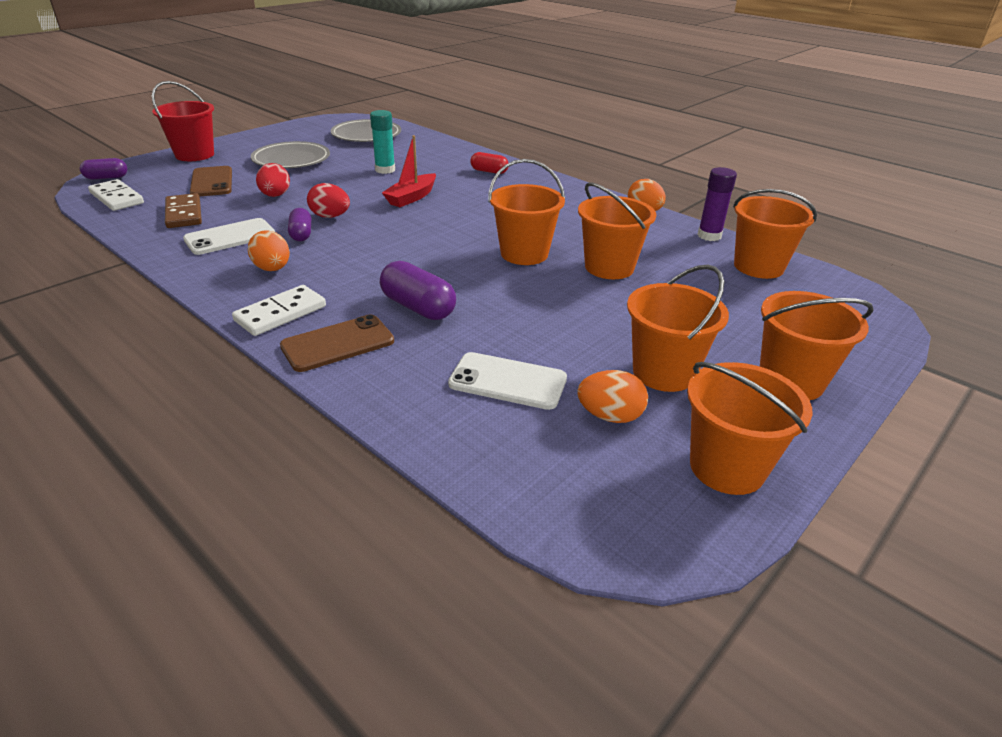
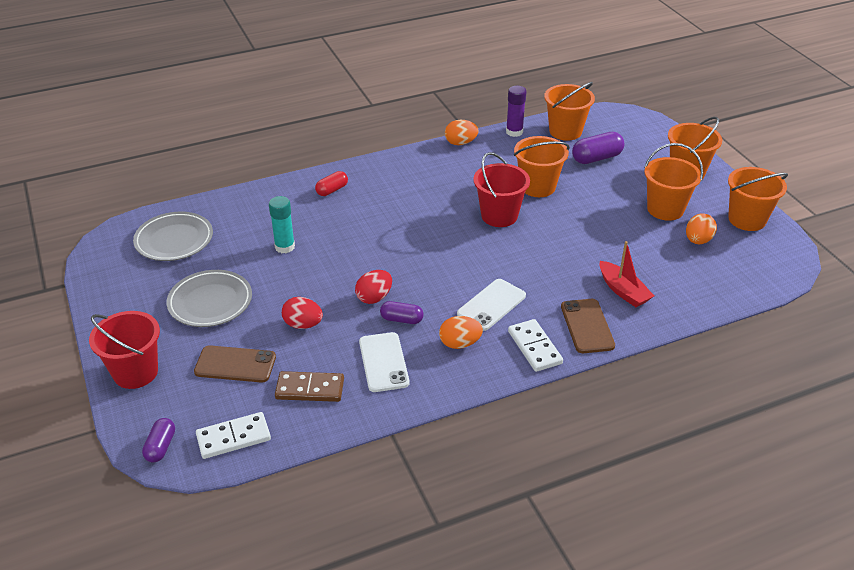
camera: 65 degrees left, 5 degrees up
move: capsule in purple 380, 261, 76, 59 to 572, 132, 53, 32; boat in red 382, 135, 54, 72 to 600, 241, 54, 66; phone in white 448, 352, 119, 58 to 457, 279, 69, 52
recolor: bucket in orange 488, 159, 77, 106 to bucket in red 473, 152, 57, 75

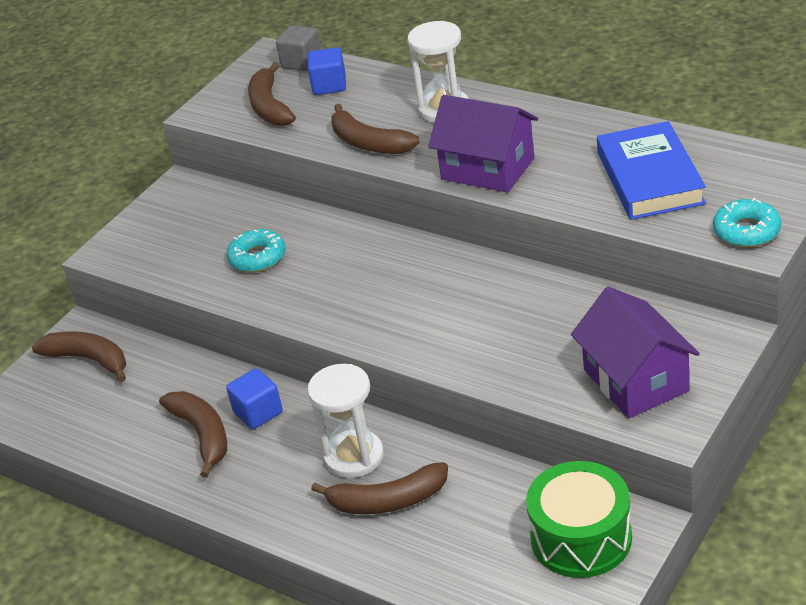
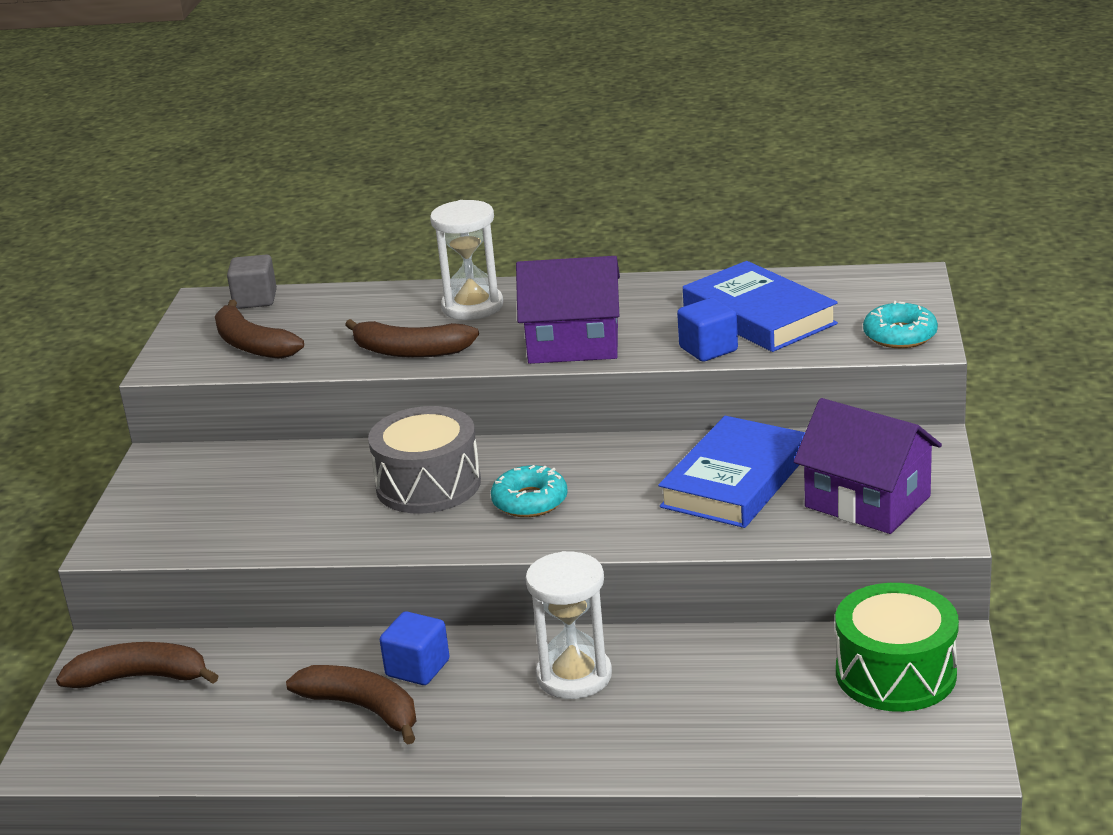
camera: 30 degrees left, 10 degrees down
delete: banana in brown 311, 462, 137, 52
insert: drum in grey 368, 406, 113, 108; book in blue 658, 416, 147, 112
move: donut in turquoise 227, 229, 59, 44 to 491, 465, 77, 52; cube in blue 308, 47, 38, 48 to 677, 298, 61, 64

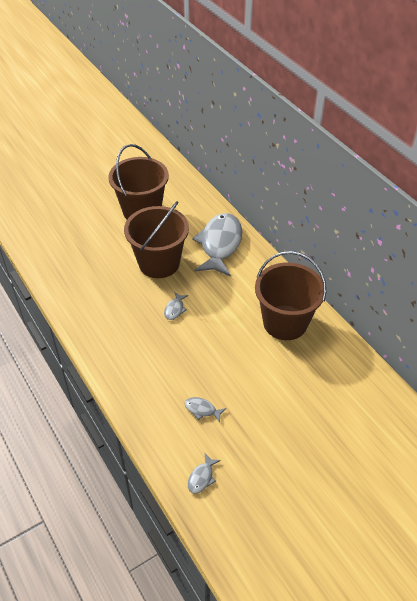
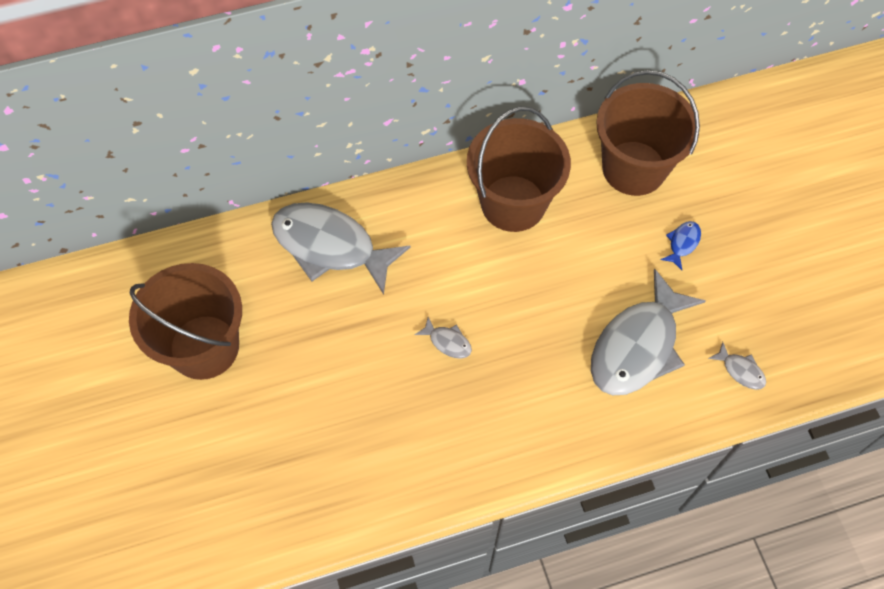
camera: 75 degrees left, 15 degrees up
insert: fish in blue 661, 221, 40, 49
move: bucket in brown 124, 201, 65, 77 to 596, 70, 104, 126
resize: fish in grey 185, 397, 41, 25 = 591, 268, 115, 127 x2.48

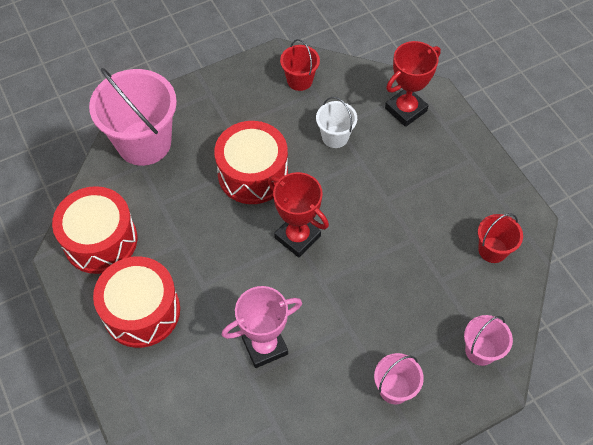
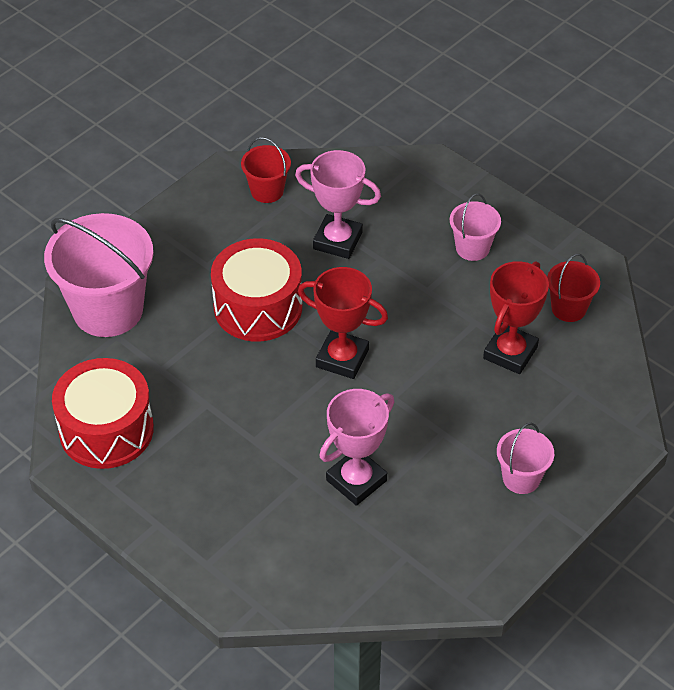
camera: 20 degrees left, 10 degrees down
delete: drum in red 93, 256, 87, 92
move: trophy in red 385, 41, 56, 86 to 483, 261, 66, 113; bucket in pink 464, 315, 49, 51 to 450, 194, 51, 67
replace: bucket in white 316, 97, 41, 51 to trophy in pink 295, 150, 86, 109

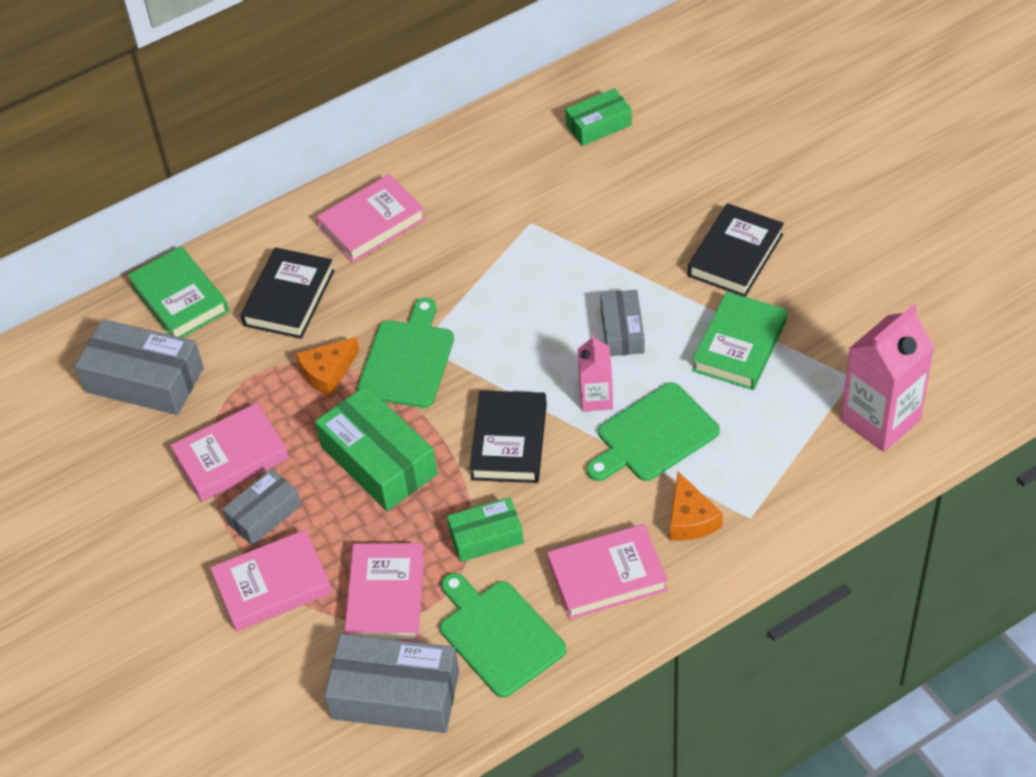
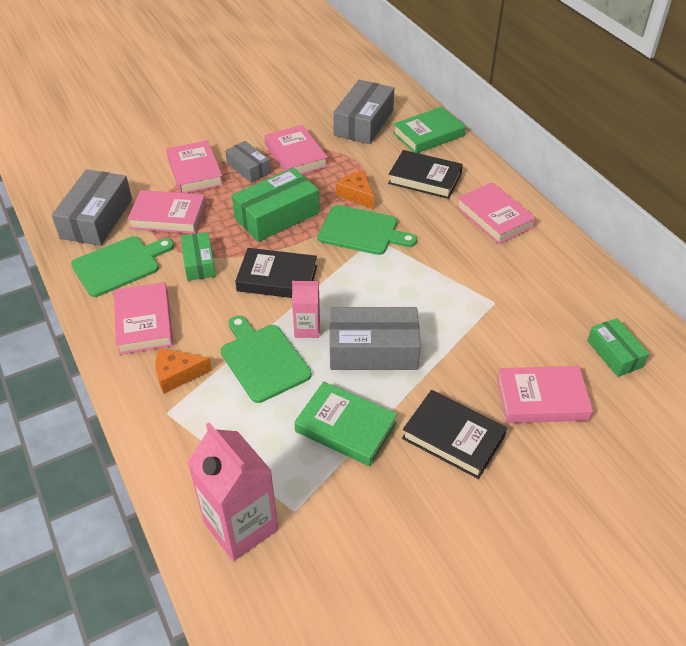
camera: 90 degrees right, 5 degrees down
insert: book in pink 497, 366, 96, 57
resize: box in grey 600, 290, 45, 66 = 330, 307, 91, 63 x1.68

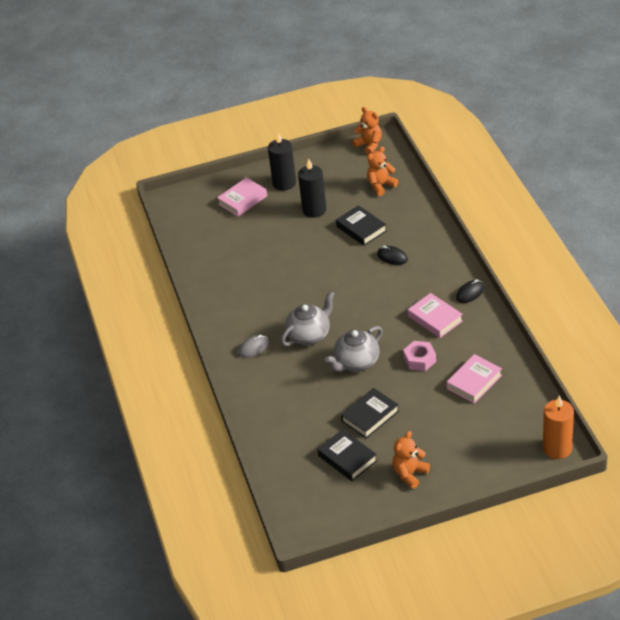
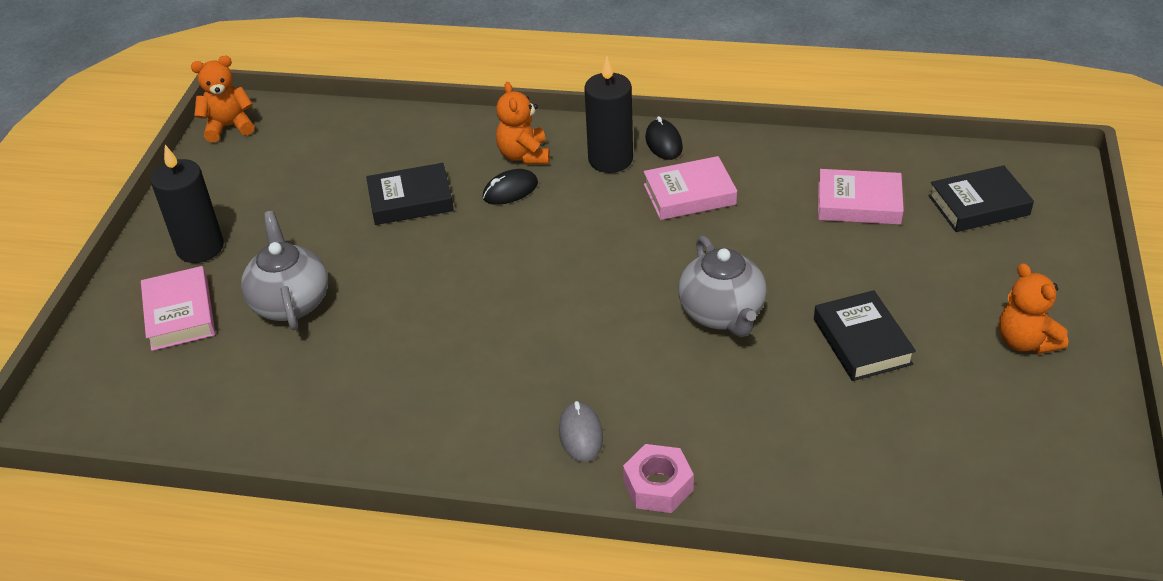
camera: 65 degrees left, 0 degrees up
delete: candle in orange 543, 395, 31, 64
move: teapot in grey 281, 291, 54, 55 to 241, 211, 87, 119; candle in black 298, 158, 29, 60 to 584, 56, 49, 117; book in black 317, 429, 60, 52 to 928, 165, 106, 67; teddy bear in orange 367, 146, 31, 50 to 496, 82, 54, 82; nut in pink 403, 341, 33, 30 to 623, 444, 71, 69
rotate: book in pink 446, 354, 56, 50 = 818, 169, 86, 56 60 degrees counterclockwise

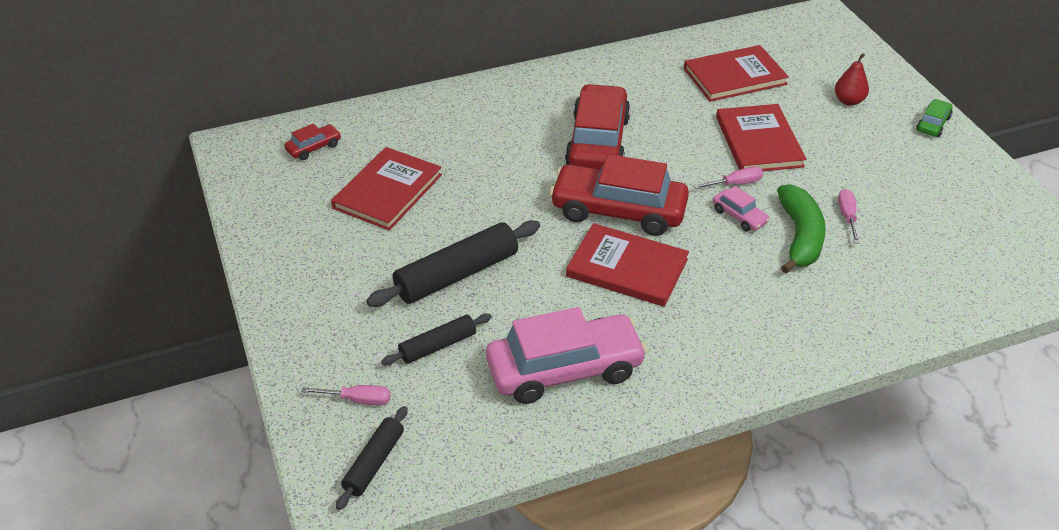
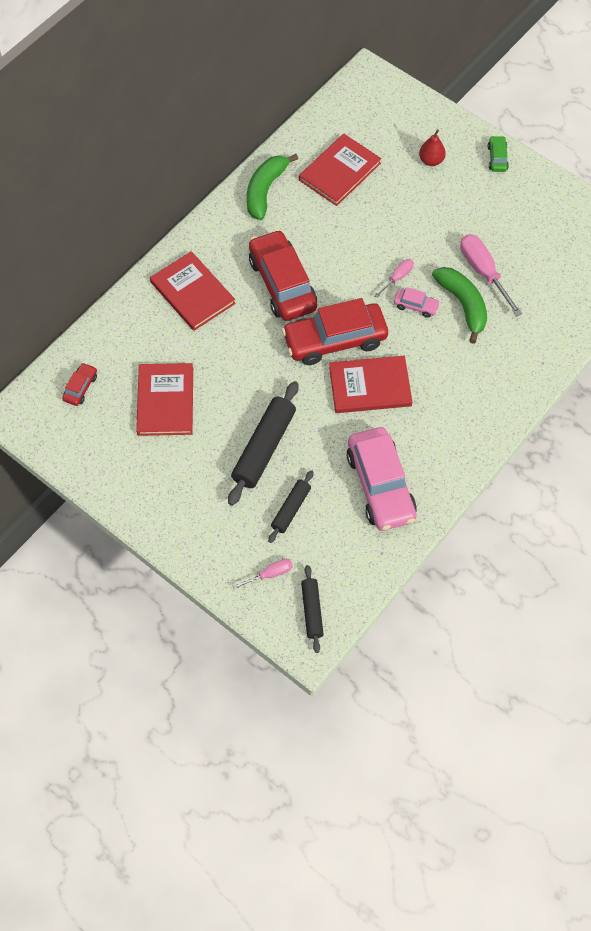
camera: 30 degrees left, 20 degrees up
insert: banana in green 247, 154, 51, 66
move: book in red 716, 104, 90, 67 to 150, 251, 86, 80
rotate: car in pink 486, 307, 161, 97 = 347, 427, 70, 104 120 degrees clockwise
resize: screwdriver in pink 838, 189, 22, 55 = 460, 234, 63, 82 x1.83

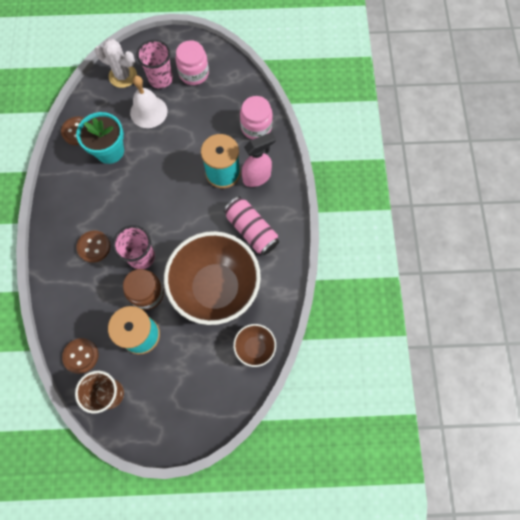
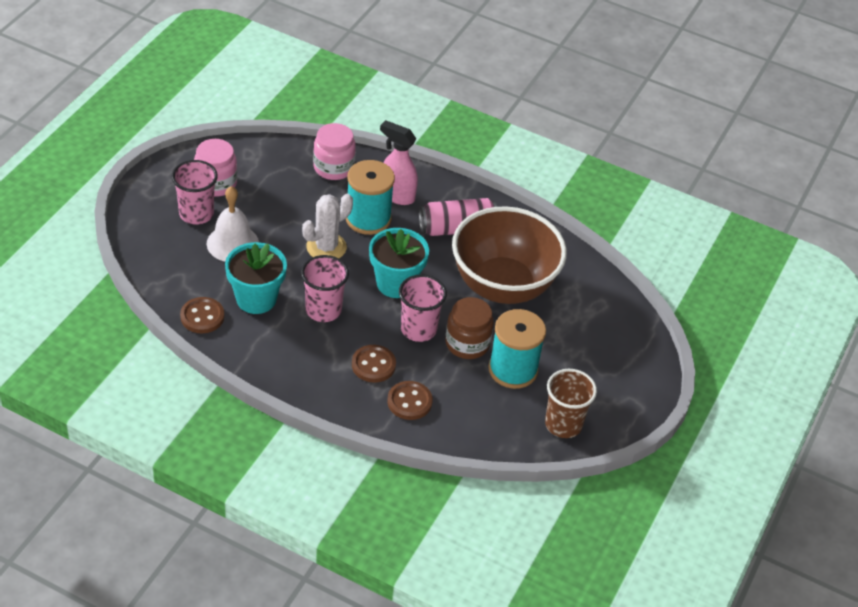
camera: 65 degrees left, 25 degrees down
delete: bowl in brown 233, 324, 43, 43
insert: cup in pink 301, 255, 48, 67; flower pot in turquoise 369, 228, 60, 70
move: button in brown 62, 338, 37, 36 to 387, 381, 46, 39; cactus in white 95, 39, 42, 49 to 302, 194, 51, 64
rotate: spray bottle in pink 242, 132, 34, 55 = 380, 120, 38, 85 60 degrees counterclockwise

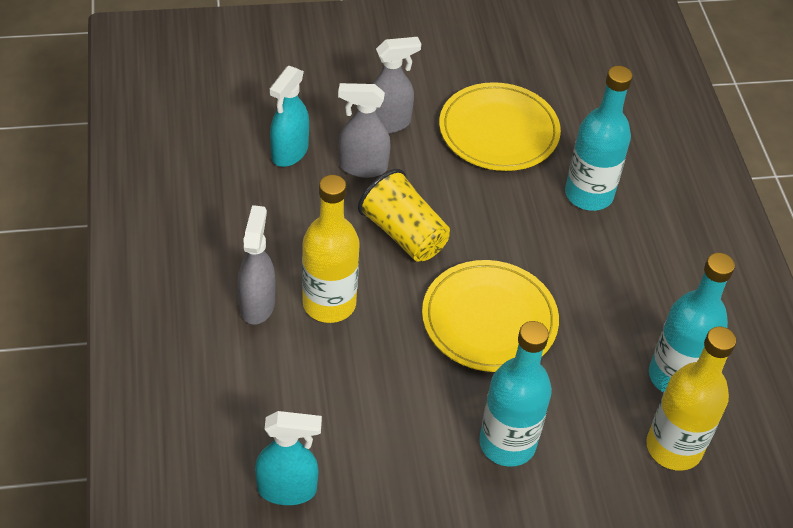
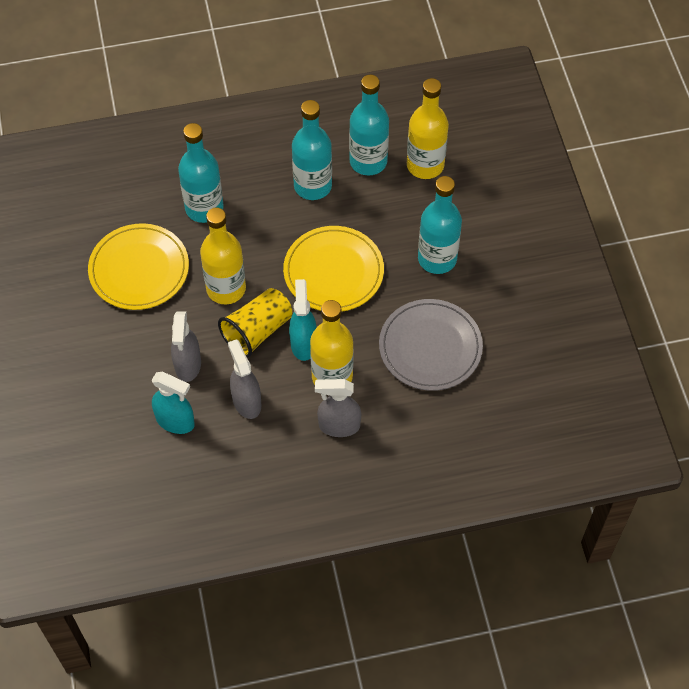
camera: 90 degrees left, 10 degrees up
insert: bottle in yellow 200, 207, 46, 97; bottle in turquoise 292, 100, 40, 100; plate in grey 379, 299, 104, 92
move: spray bottle in turquoise 255, 411, 67, 94 to 289, 279, 28, 82; spray bottle in grey 372, 37, 49, 97 to 228, 339, 33, 80

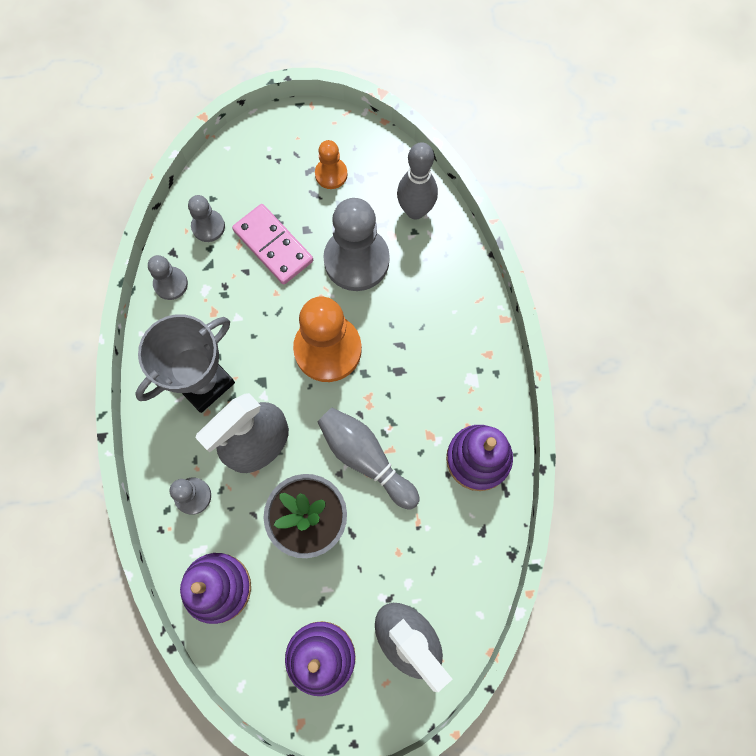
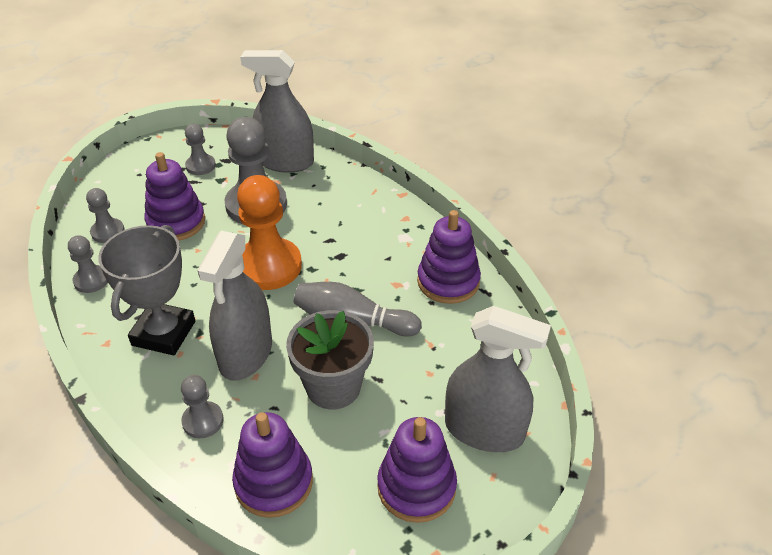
camera: 30 degrees left, 30 degrees down
replace: domino in pink 232, 204, 81, 80 to stacking toy in purple 144, 152, 61, 89; bowling pin in grey 397, 142, 41, 78 to spray bottle in grey 240, 50, 74, 123
recolor: pawn in orange 315, 140, 33, 49 to pawn in grey 185, 124, 31, 51

